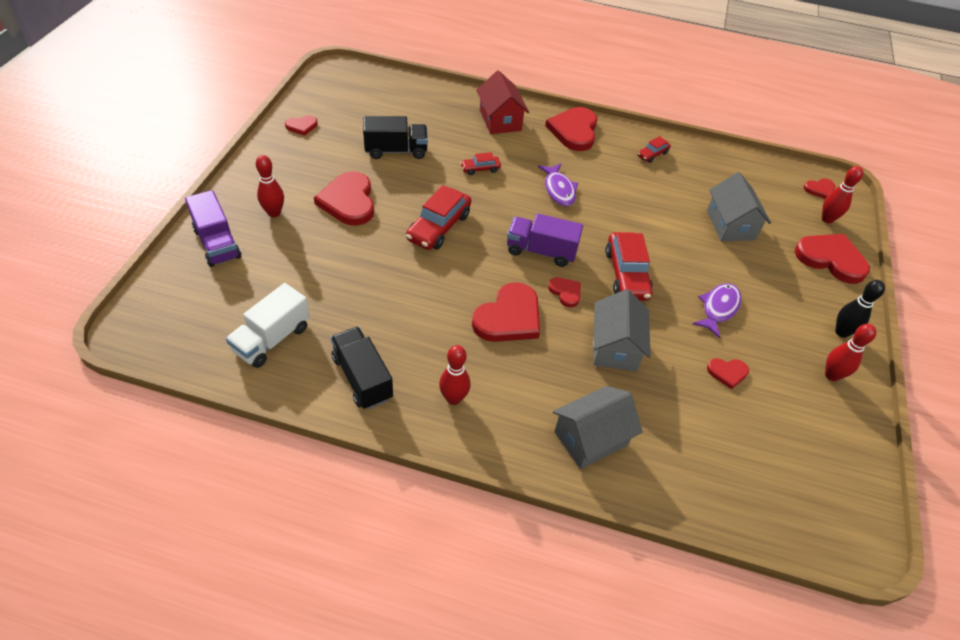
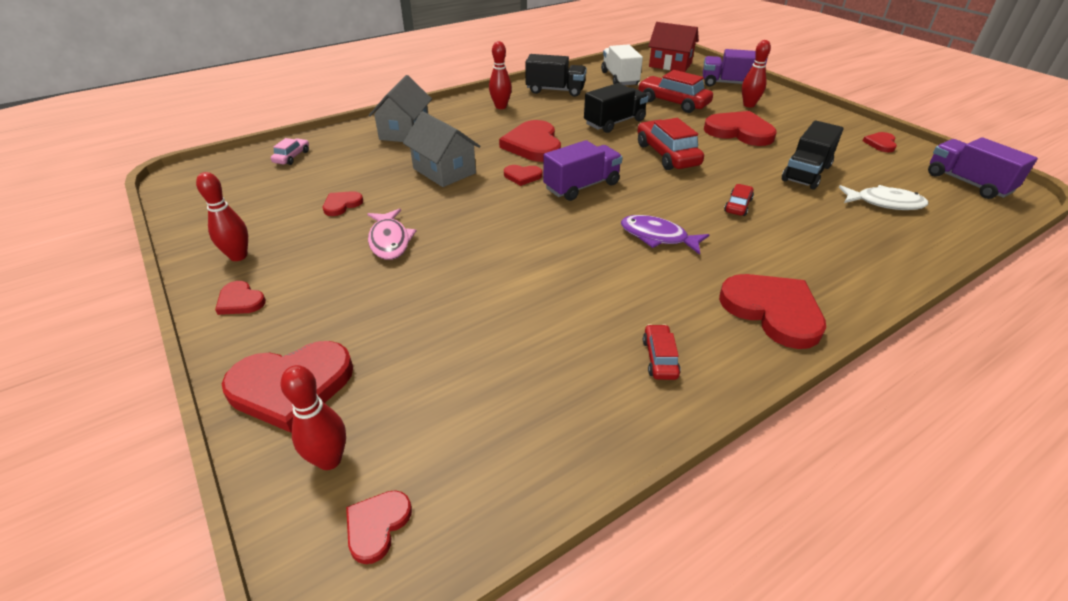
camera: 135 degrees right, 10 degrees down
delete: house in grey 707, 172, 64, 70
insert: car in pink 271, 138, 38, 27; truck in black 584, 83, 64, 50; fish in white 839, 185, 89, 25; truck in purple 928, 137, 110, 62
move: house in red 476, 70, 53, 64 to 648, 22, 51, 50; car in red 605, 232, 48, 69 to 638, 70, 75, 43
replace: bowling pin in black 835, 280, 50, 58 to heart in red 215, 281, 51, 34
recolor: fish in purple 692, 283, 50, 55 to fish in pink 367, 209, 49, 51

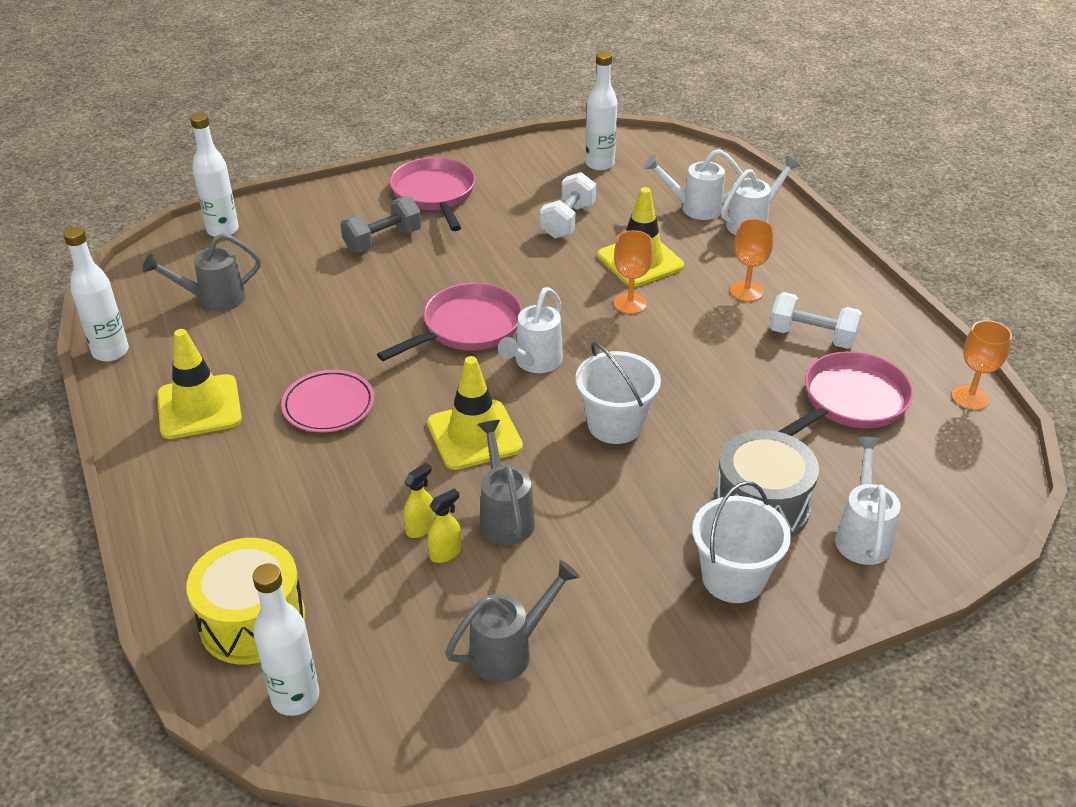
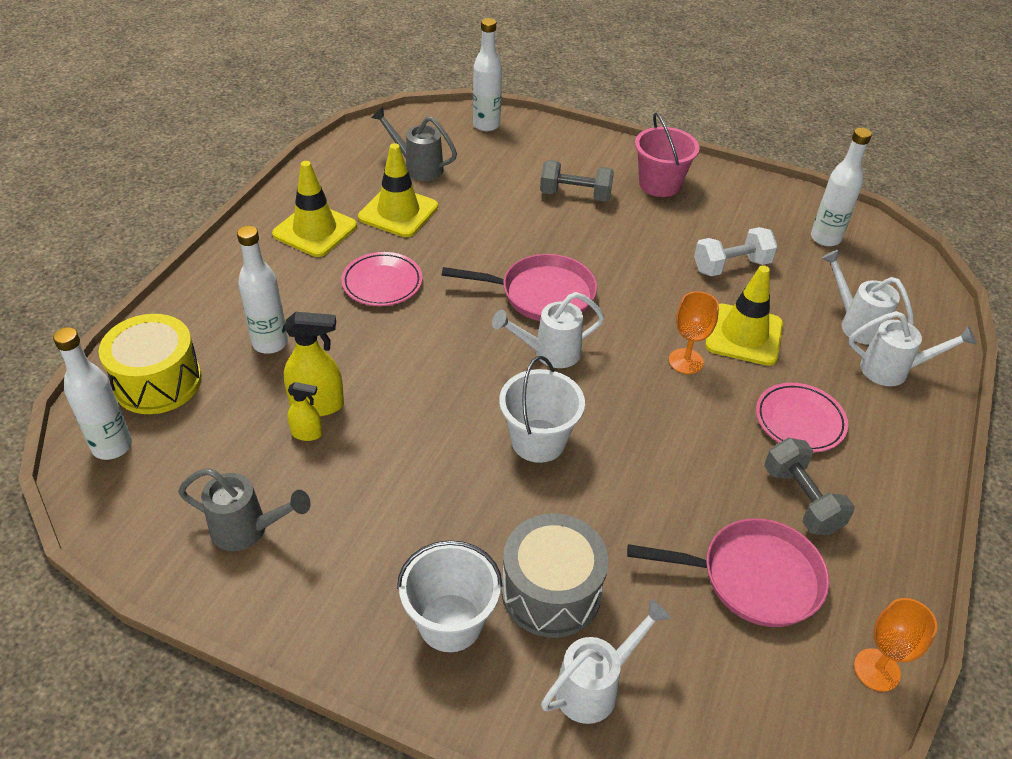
camera: 45 degrees right, 5 degrees up
delete: watering can in grey 477, 420, 58, 125
move: bottle in white 63, 227, 66, 134 to 237, 225, 51, 129; traffic cone in yellow 427, 356, 96, 114 to 358, 143, 80, 94
replace: pan in pink 390, 157, 85, 74 to bucket in pink 635, 112, 65, 85; goblet in orange 730, 219, 44, 83 to plate in pink 756, 383, 92, 69
recolor: dumbbell in white 769, 292, 93, 57 to dumbbell in grey 764, 438, 91, 97
resize: spray bottle in yellow 404, 463, 31, 75 = 284, 312, 60, 104 x1.74

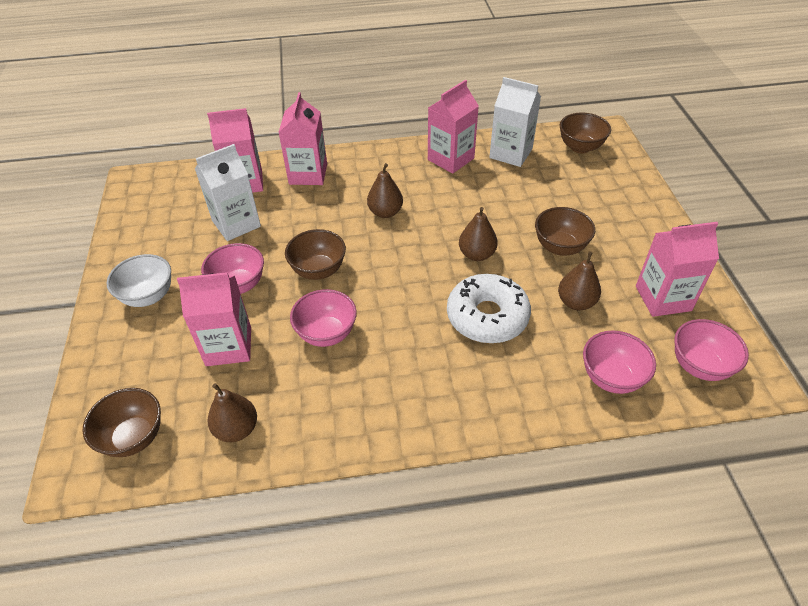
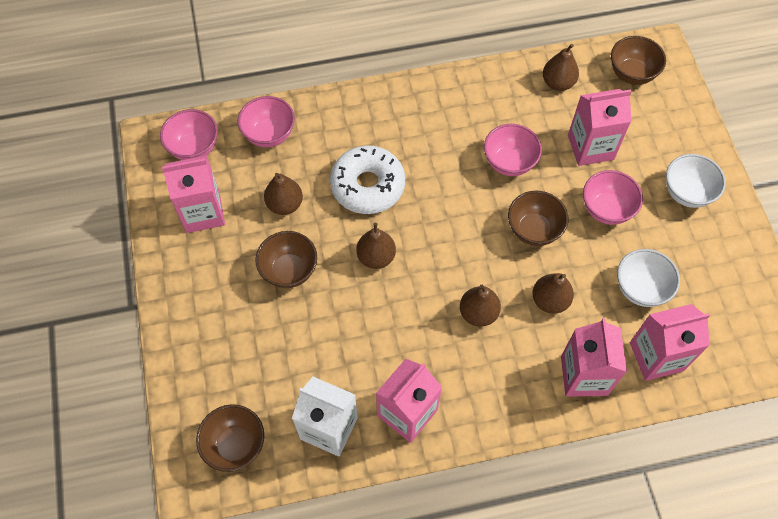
camera: 175 degrees right, 15 degrees up
insert: pear in brown 532, 273, 42, 41
replace: carton in white 195, 144, 66, 97 to bowl in white 617, 249, 63, 58

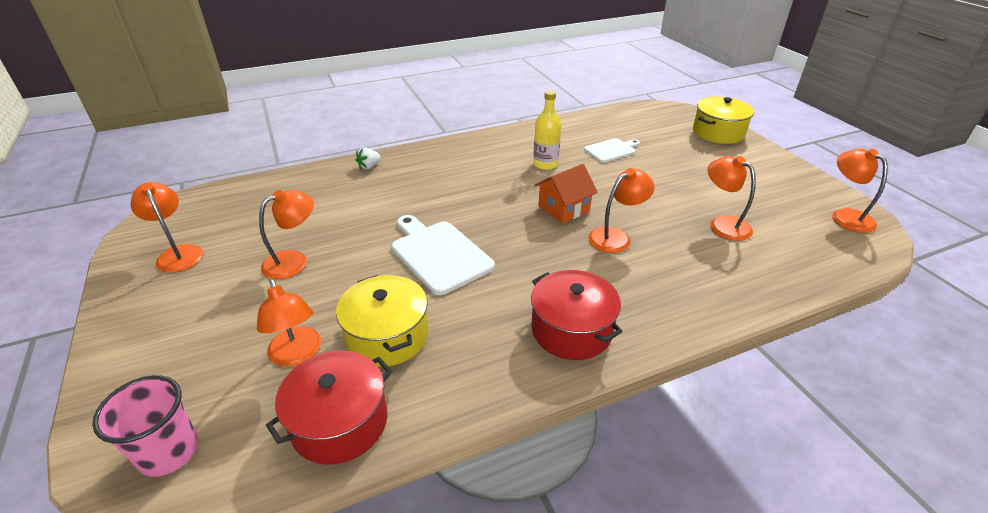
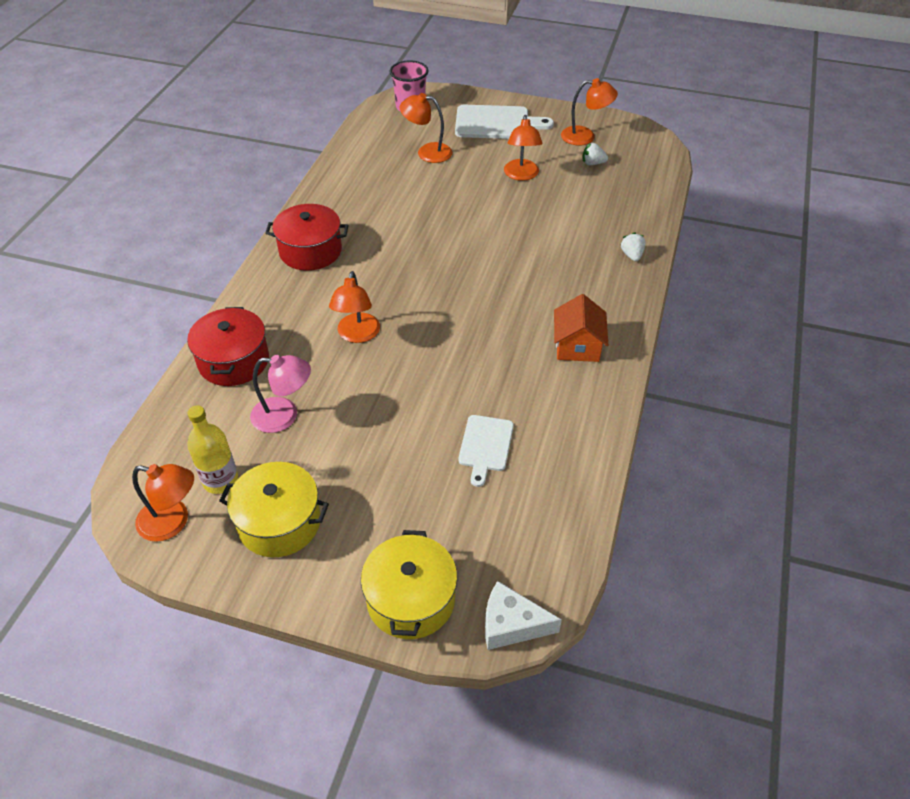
camera: 130 degrees right, 10 degrees up
insert: cheese in white 485, 581, 77, 69; strawberry in white 583, 143, 25, 22
move: pot in red 266, 351, 127, 114 to 187, 307, 82, 79; pot in yellow 336, 275, 93, 92 to 219, 462, 110, 95; cutting board in white 391, 215, 104, 80 to 455, 105, 99, 34; bottle in yellow 533, 90, 28, 80 to 187, 405, 51, 89; house in orange 535, 164, 63, 59 to 554, 294, 54, 68
recolor: lamp in orange 708, 156, 48, 85 to lamp in pink 250, 355, 61, 78

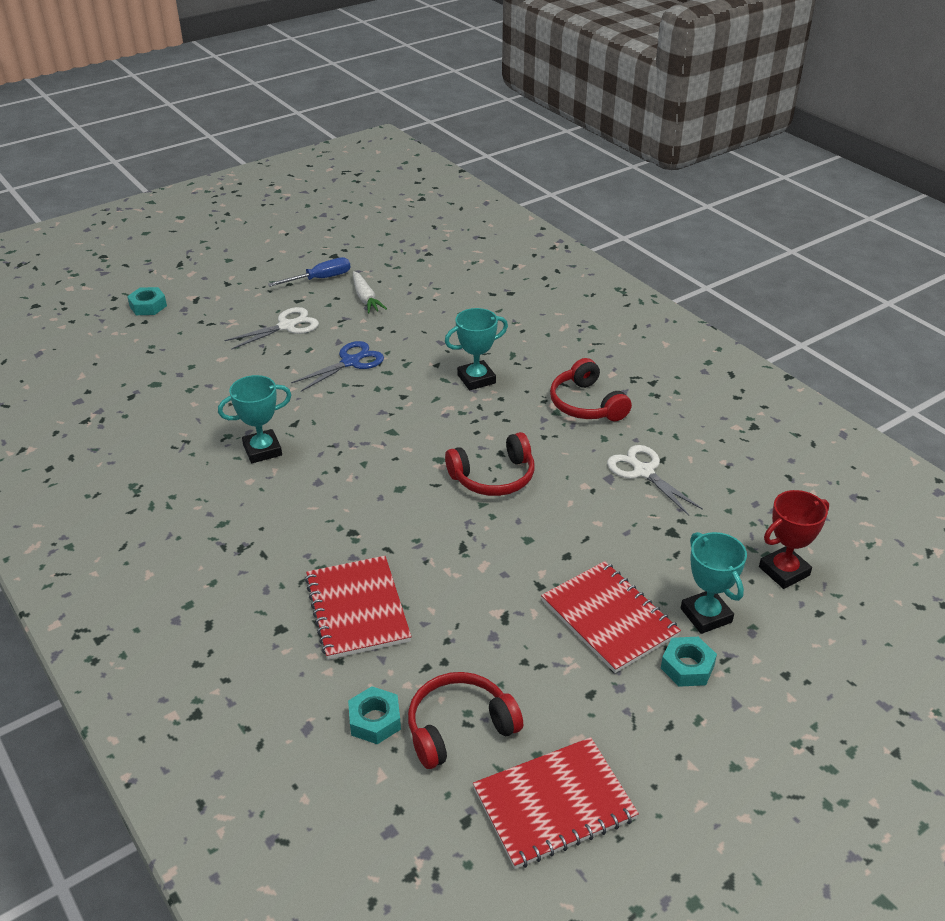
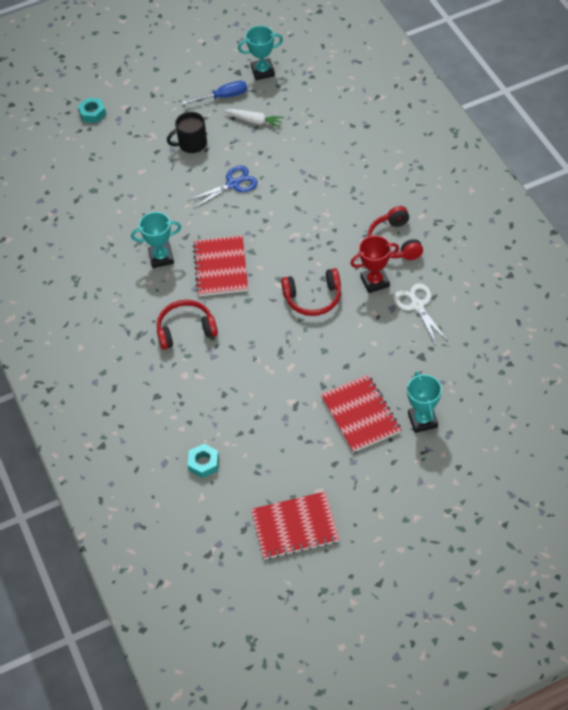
camera: 15 degrees right, 15 degrees up
delete: nut in turquoise 661, 637, 56, 50
move: notebook in red 305, 556, 106, 104 to 193, 235, 55, 61; headphones in red 408, 672, 115, 97 to 157, 300, 61, 50; trophy in turquoise 445, 308, 63, 82 to 238, 26, 45, 54; trophy in red 759, 490, 70, 99 to 350, 235, 49, 58
replace: scissors in white 224, 307, 95, 43 to mug in black 167, 112, 40, 41
rotate: carrot in white 353, 271, 34, 43 = 224, 109, 60, 19 60 degrees counterclockwise

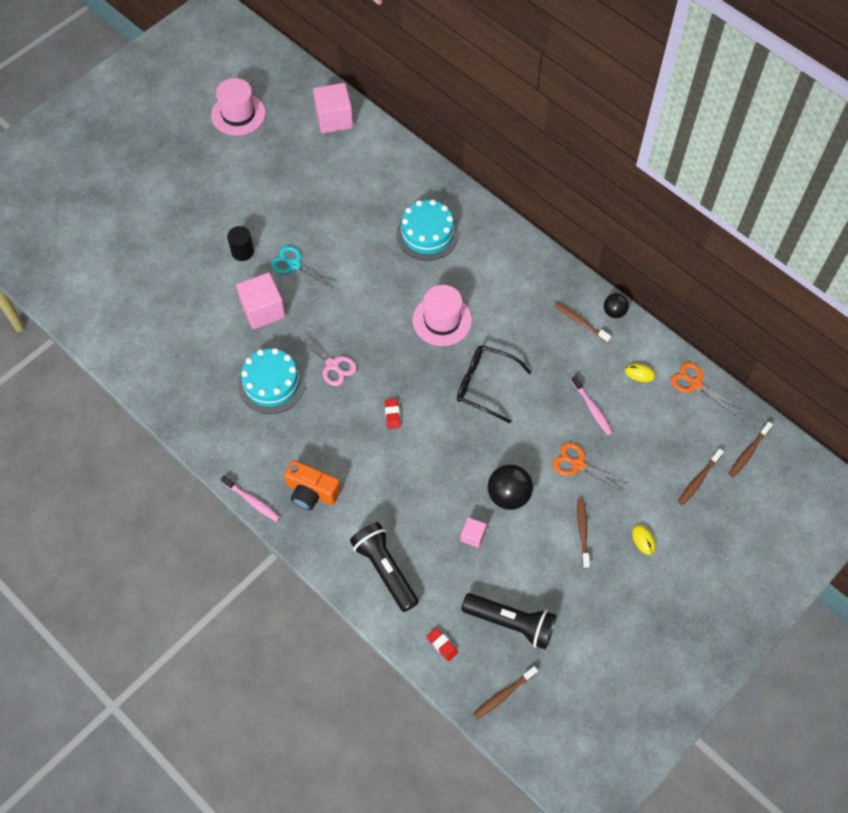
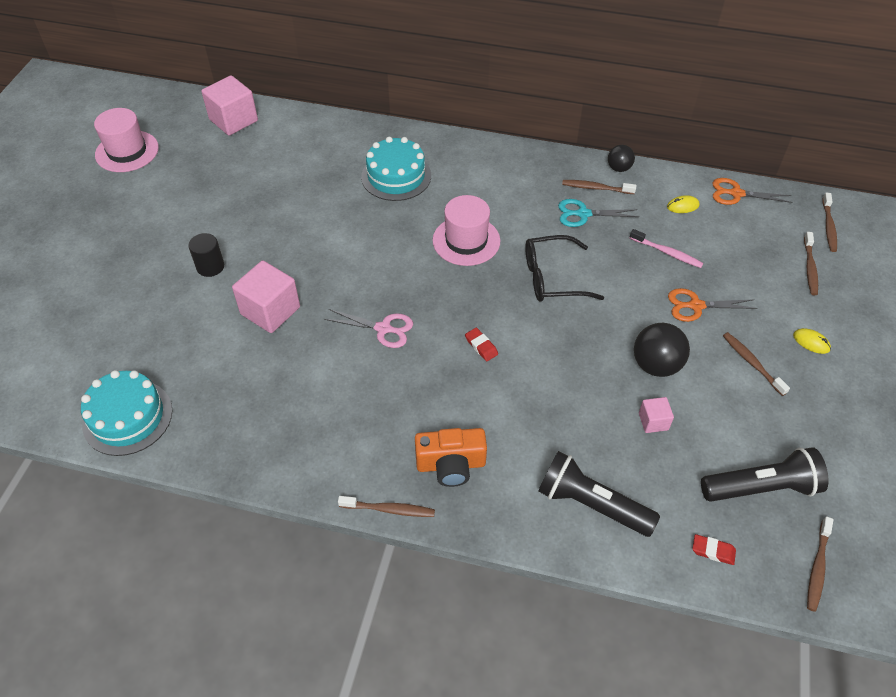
camera: 30 degrees left, 10 degrees down
move: cake in turquoise 238, 348, 67, 66 to 81, 370, 91, 86; scissors in turquoise 271, 246, 66, 42 to 558, 199, 81, 28
recolor: toothbrush in pink 221, 475, 59, 47 to toothbrush in brown 338, 496, 97, 21

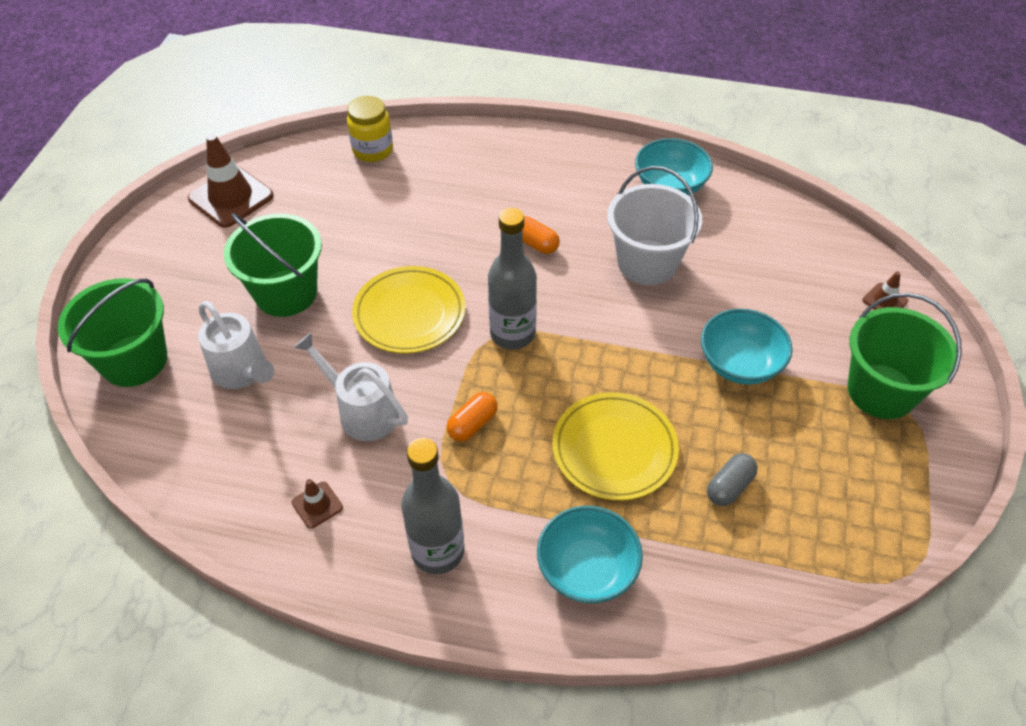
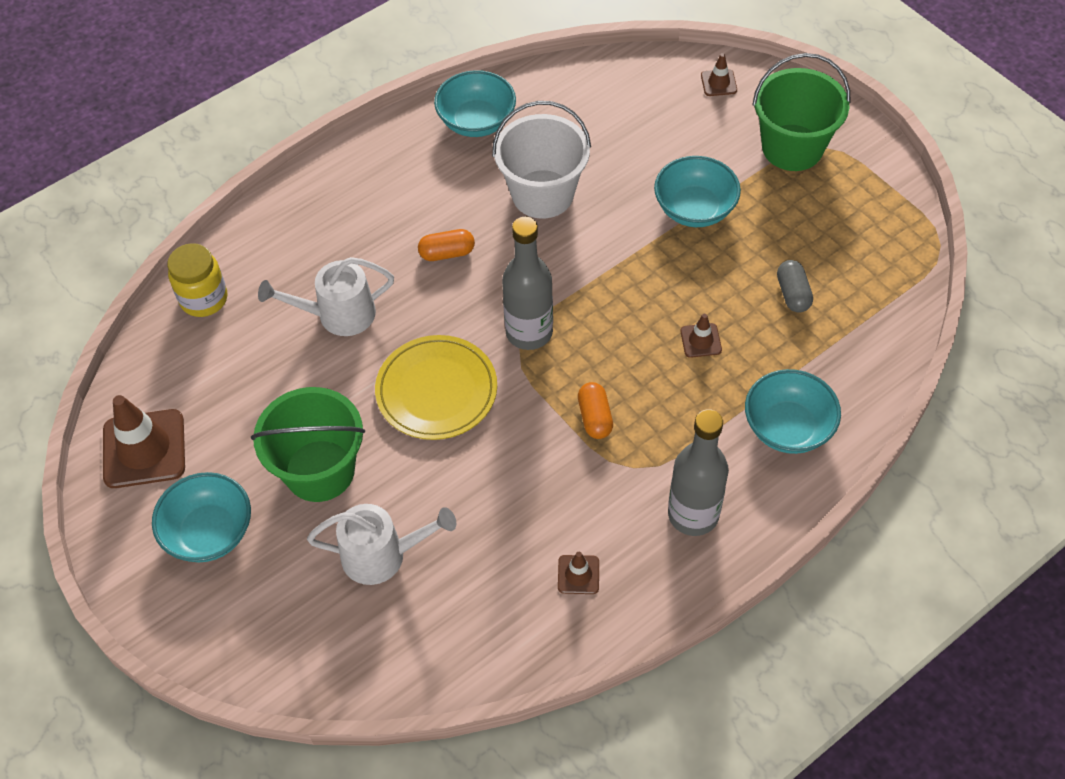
camera: 50 degrees left, 5 degrees up
delete: bucket in green 58, 278, 109, 109
insert: bowl in turquoise 152, 472, 99, 90
move: watering can in white 294, 333, 114, 108 to 258, 257, 136, 79
replace: plate in yellow 552, 392, 127, 109 to traffic cone in brown 680, 314, 42, 44

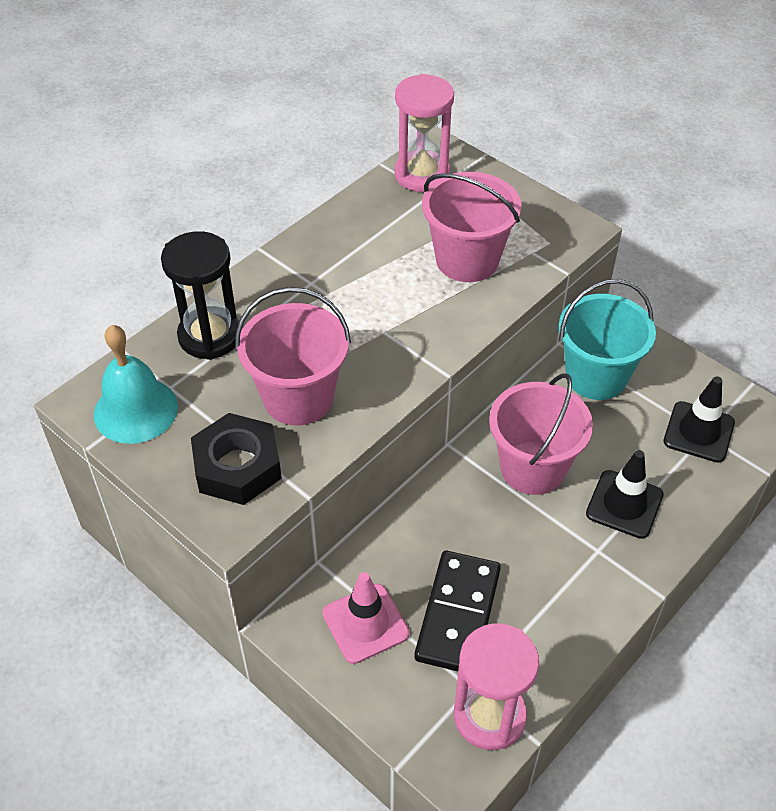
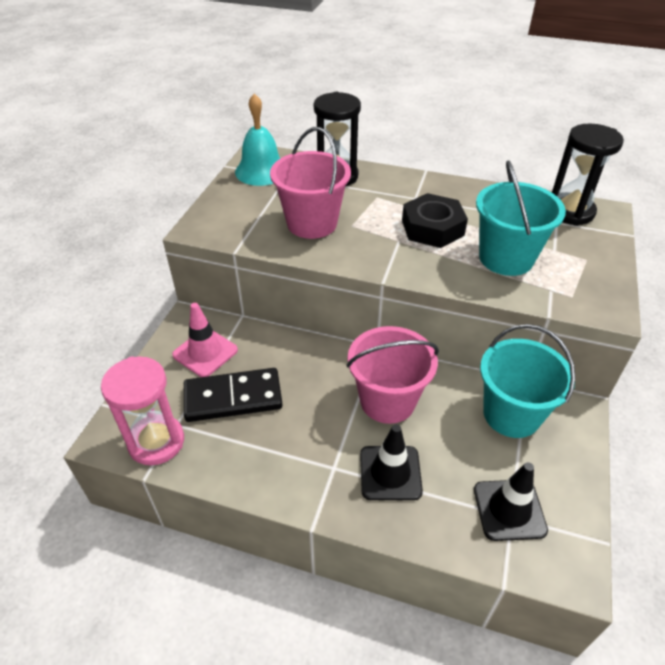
camera: 65 degrees right, 5 degrees down
move: nut in black 191, 413, 91, 92 to 402, 193, 66, 55
recolor: hourglass in pink 395, 74, 59, 118 to hourglass in black 552, 124, 72, 102; bucket in pink 422, 172, 100, 110 to bucket in turquoise 476, 160, 90, 116

